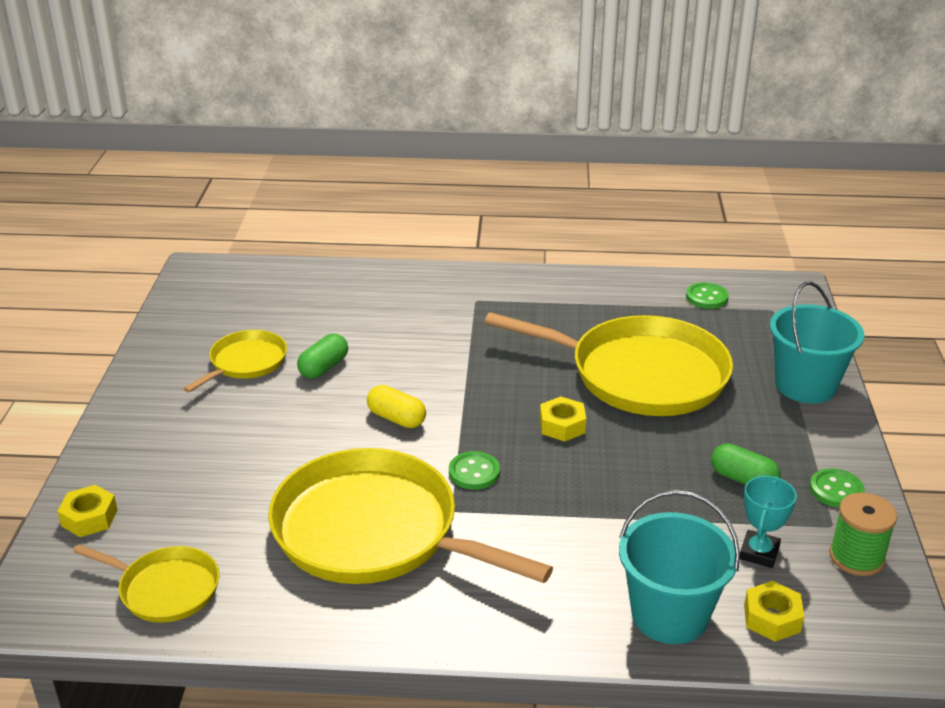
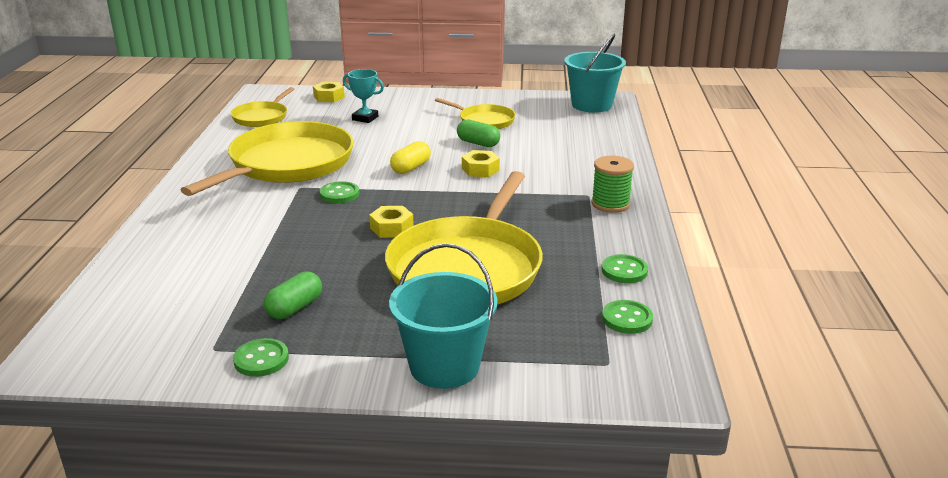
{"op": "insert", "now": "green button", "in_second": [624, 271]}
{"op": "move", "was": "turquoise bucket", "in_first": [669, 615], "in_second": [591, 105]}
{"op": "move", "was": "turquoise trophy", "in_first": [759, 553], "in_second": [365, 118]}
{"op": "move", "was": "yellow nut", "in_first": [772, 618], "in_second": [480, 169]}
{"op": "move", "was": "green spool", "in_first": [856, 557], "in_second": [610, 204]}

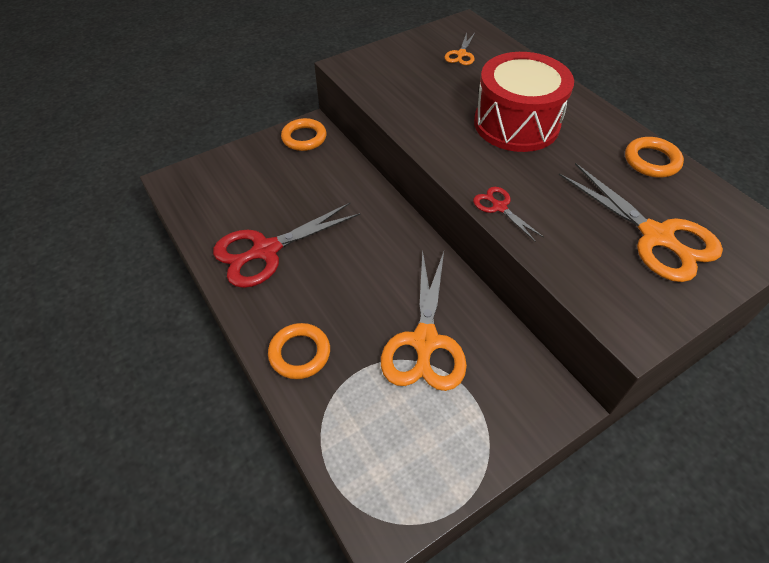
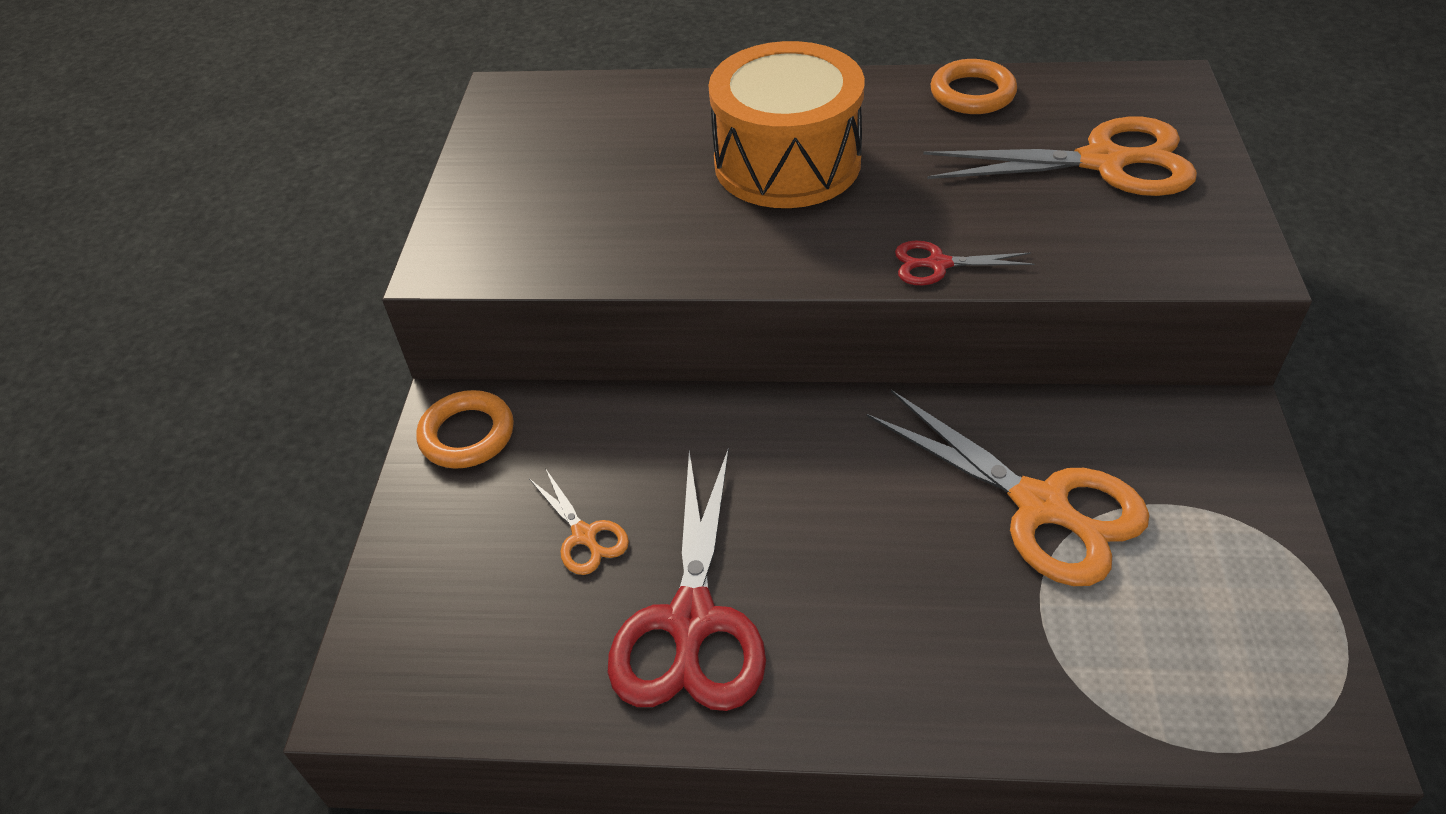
{"op": "delete", "was": "orange ring", "in_first": [299, 353]}
{"op": "move", "was": "orange scissors", "in_first": [461, 54], "in_second": [584, 536]}
{"op": "recolor", "was": "red drum", "now": "orange drum", "in_first": [516, 124], "in_second": [787, 162]}

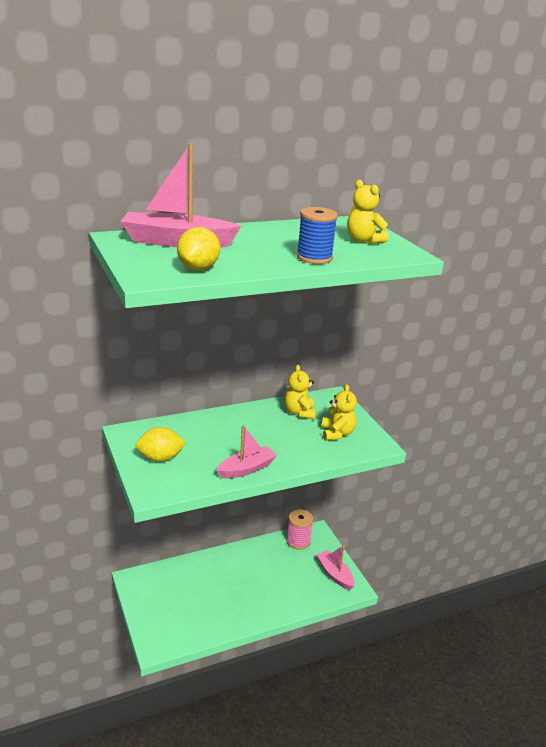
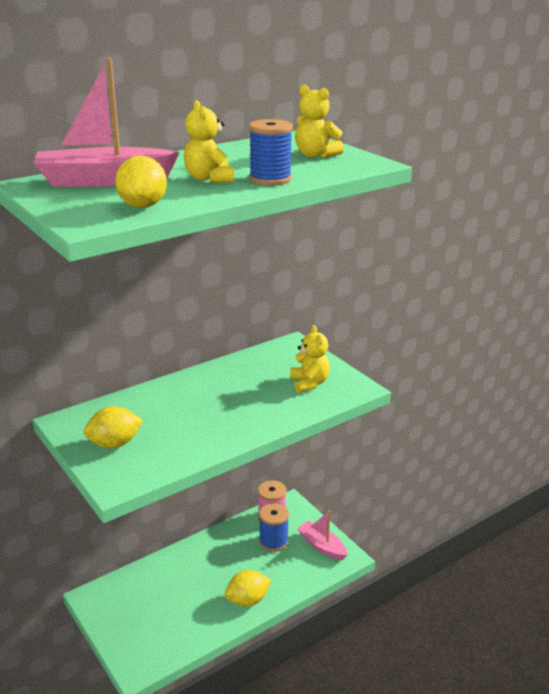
{"op": "delete", "was": "pink boat", "in_first": [246, 469]}
{"op": "insert", "now": "yellow lemon", "in_second": [247, 600]}
{"op": "insert", "now": "blue spool", "in_second": [273, 541]}
{"op": "move", "was": "yellow teddy bear", "in_first": [299, 412], "in_second": [209, 179]}

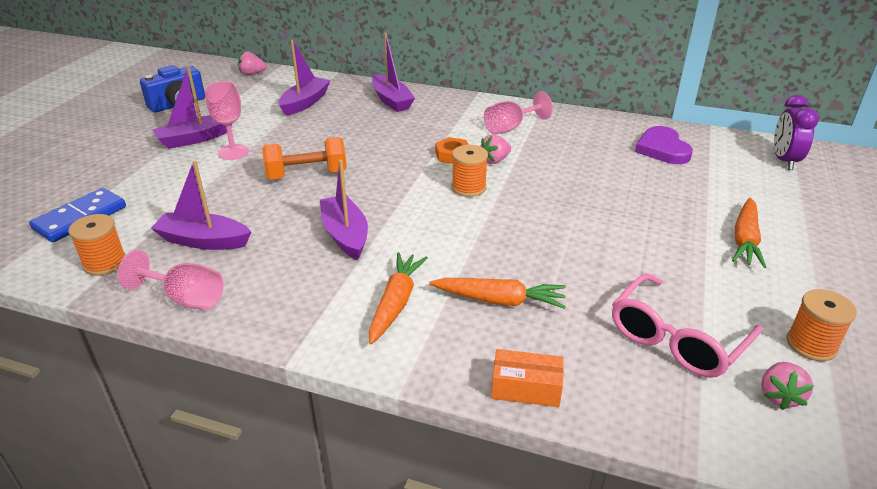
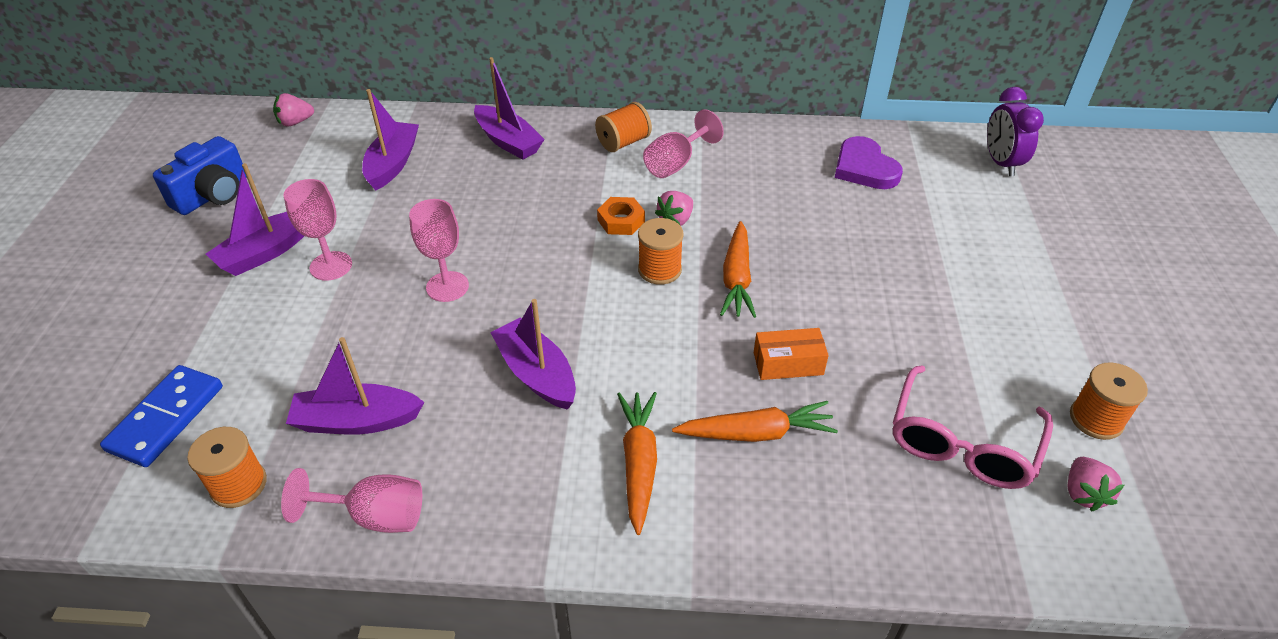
{"op": "insert", "now": "orange spool", "in_second": [623, 142]}
{"op": "move", "was": "orange box", "in_first": [526, 388], "in_second": [788, 363]}
{"op": "move", "was": "orange carrot", "in_first": [745, 240], "in_second": [736, 278]}
{"op": "replace", "was": "orange dumbbell", "now": "pink goblet", "in_first": [307, 175], "in_second": [447, 286]}

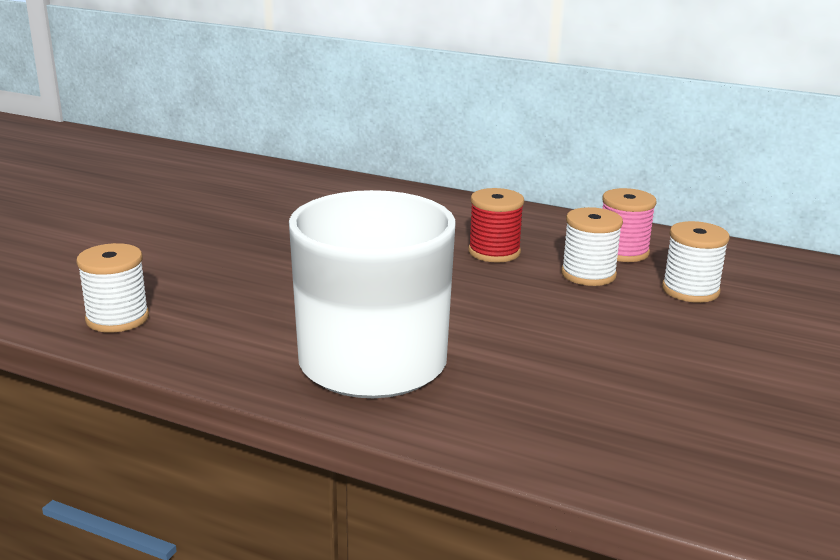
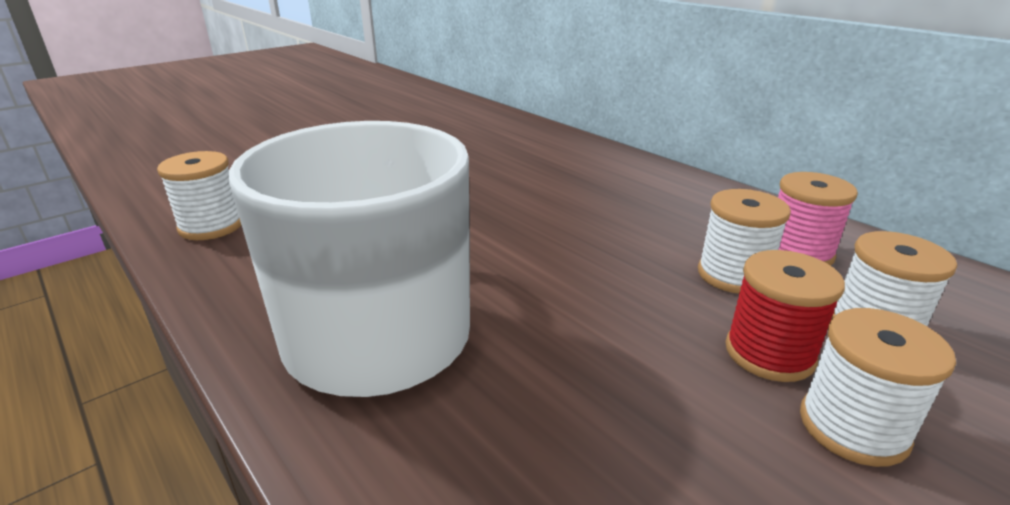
{"op": "insert", "now": "white spool", "in_second": [853, 427]}
{"op": "move", "was": "red spool", "in_first": [494, 252], "in_second": [769, 353]}

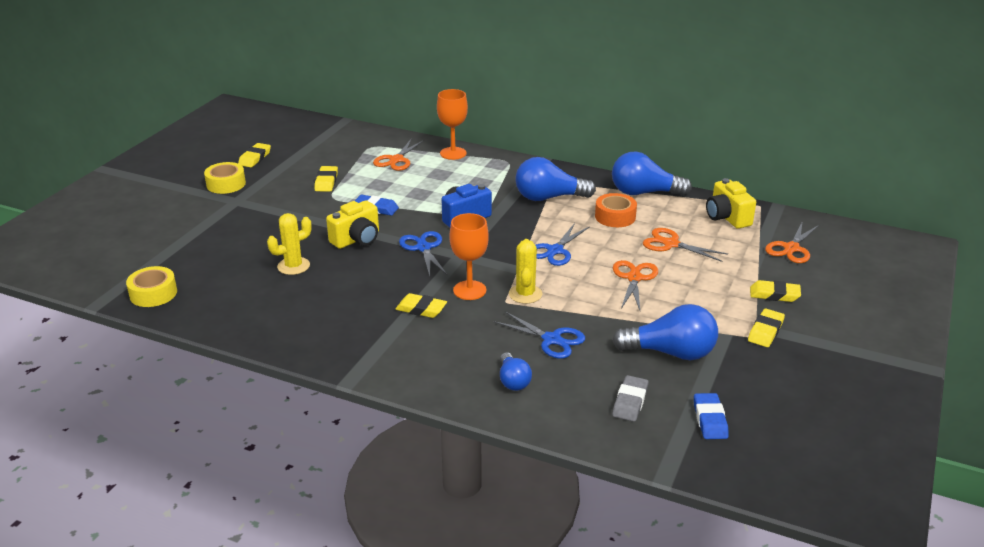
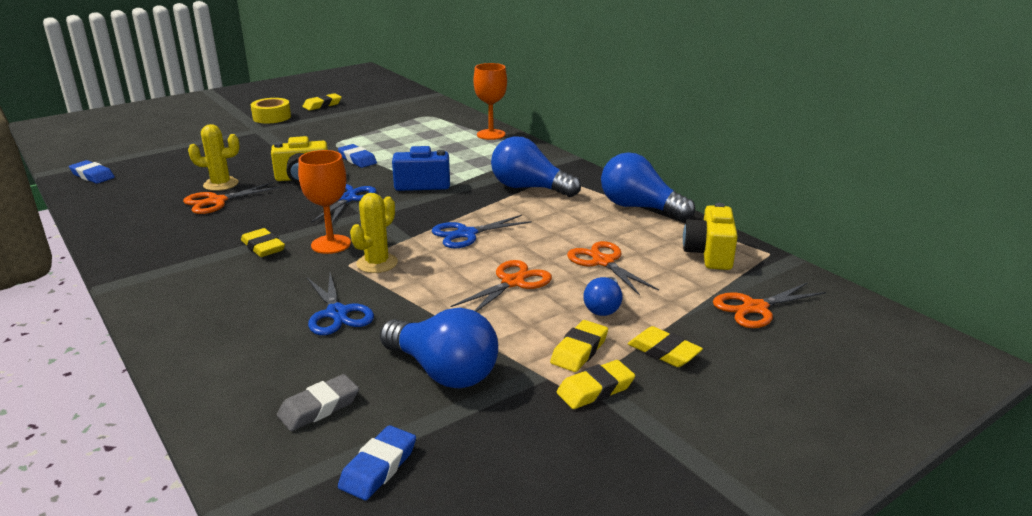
{"op": "delete", "was": "orange tape", "in_first": [615, 217]}
{"op": "move", "was": "yellow eraser", "in_first": [326, 182], "in_second": [579, 350]}
{"op": "move", "was": "orange scissors", "in_first": [396, 160], "in_second": [217, 201]}
{"op": "move", "was": "blue light bulb", "in_first": [513, 381], "in_second": [603, 307]}
{"op": "replace", "was": "yellow tape", "now": "blue eraser", "in_first": [153, 293], "in_second": [92, 176]}

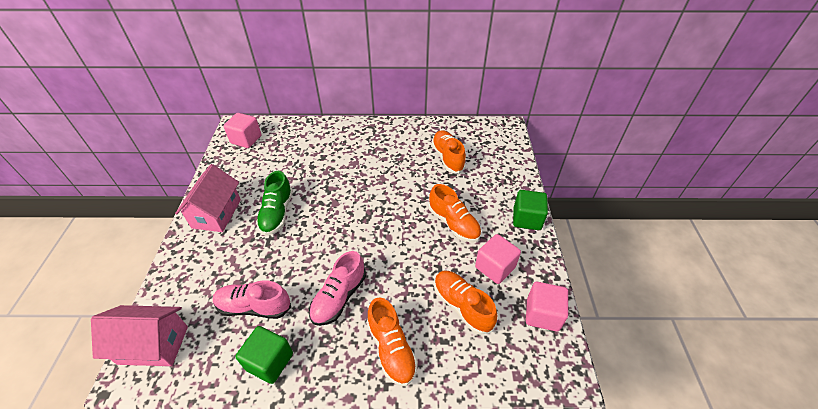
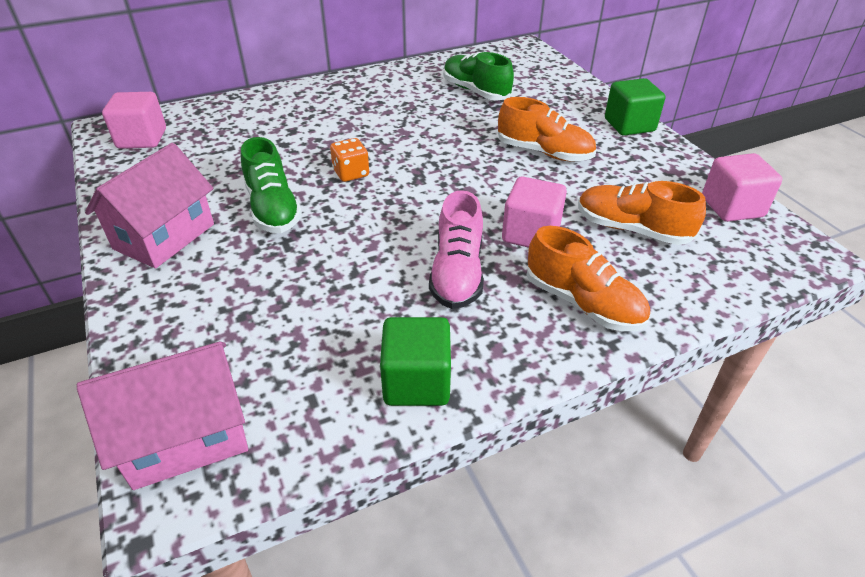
{"op": "delete", "was": "pink shoe", "in_first": [254, 307]}
{"op": "insert", "now": "orange dice", "in_second": [351, 173]}
{"op": "move", "was": "pink cube", "in_first": [495, 267], "in_second": [531, 234]}
{"op": "recolor", "was": "orange shoe", "now": "green shoe", "in_first": [447, 158], "in_second": [476, 91]}
{"op": "rotate", "was": "pink house", "in_first": [217, 213], "in_second": [164, 236], "clockwise": 45}

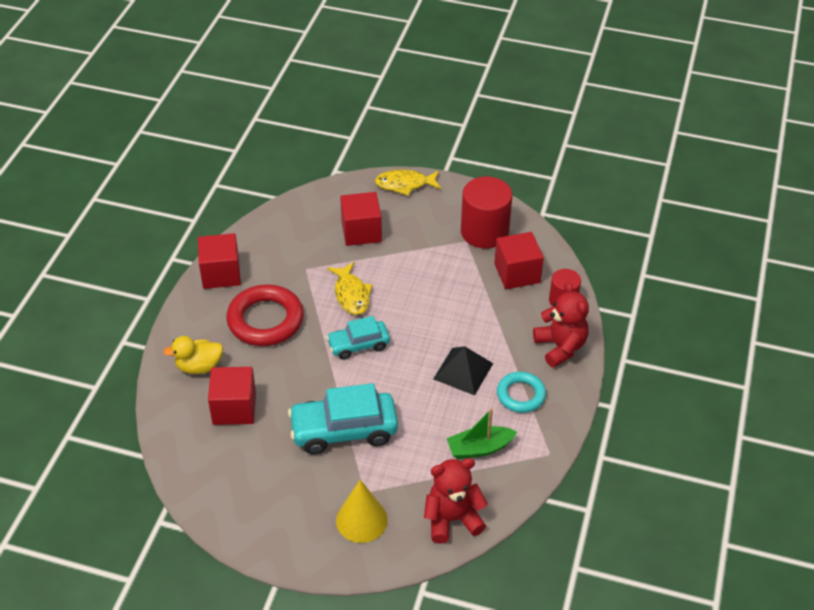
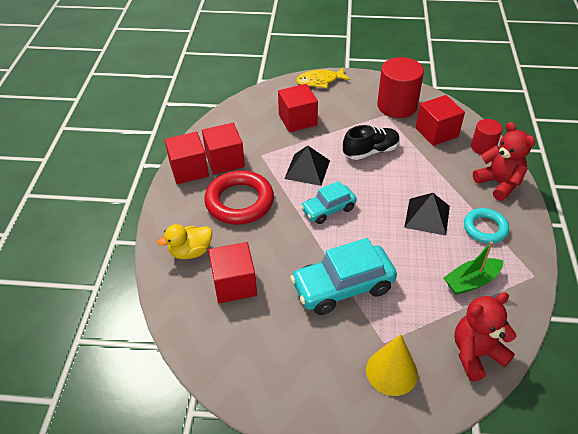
{"op": "insert", "now": "red cube", "in_second": [225, 160]}
{"op": "insert", "now": "black shoe", "in_second": [371, 151]}
{"op": "replace", "was": "yellow fish", "now": "black pyramid", "in_first": [351, 294], "in_second": [307, 169]}

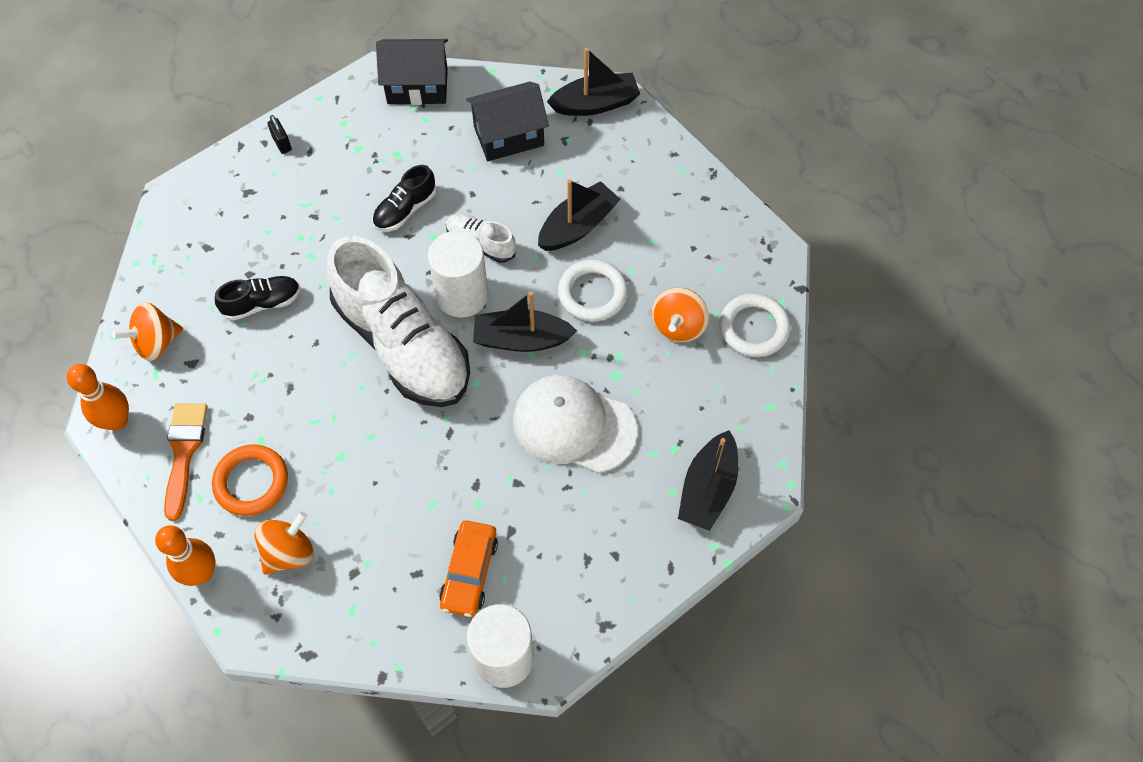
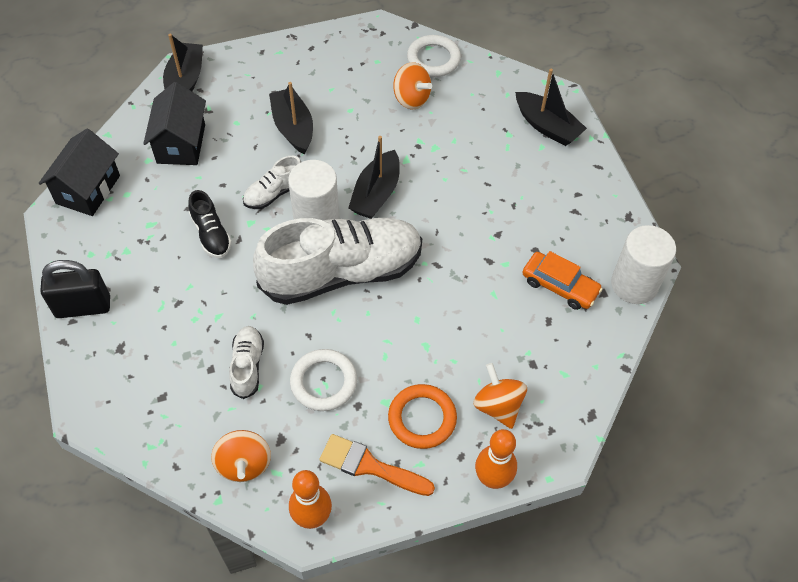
{"op": "delete", "was": "white cap", "in_first": [573, 425]}
{"op": "move", "was": "white ring", "in_first": [592, 293], "in_second": [323, 382]}
{"op": "recolor", "was": "black shoe", "now": "white shoe", "in_first": [262, 303], "in_second": [247, 366]}
{"op": "resize", "was": "black padlock", "in_first": [282, 143], "in_second": [83, 307], "ratio": 2.1}

